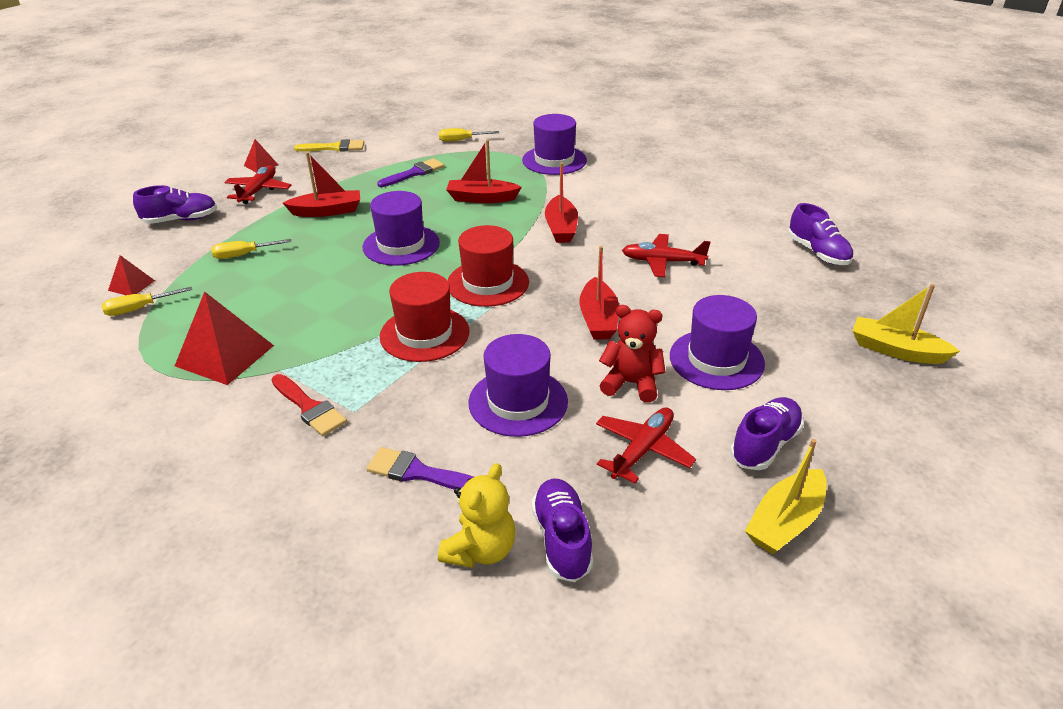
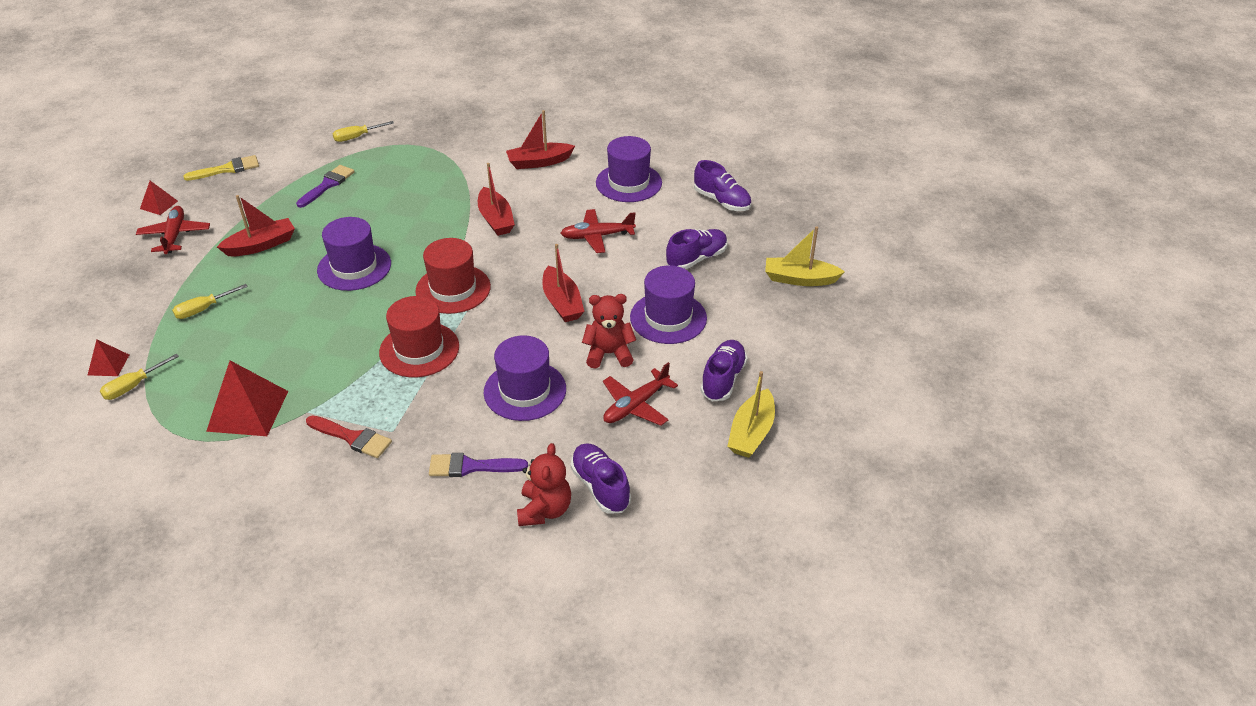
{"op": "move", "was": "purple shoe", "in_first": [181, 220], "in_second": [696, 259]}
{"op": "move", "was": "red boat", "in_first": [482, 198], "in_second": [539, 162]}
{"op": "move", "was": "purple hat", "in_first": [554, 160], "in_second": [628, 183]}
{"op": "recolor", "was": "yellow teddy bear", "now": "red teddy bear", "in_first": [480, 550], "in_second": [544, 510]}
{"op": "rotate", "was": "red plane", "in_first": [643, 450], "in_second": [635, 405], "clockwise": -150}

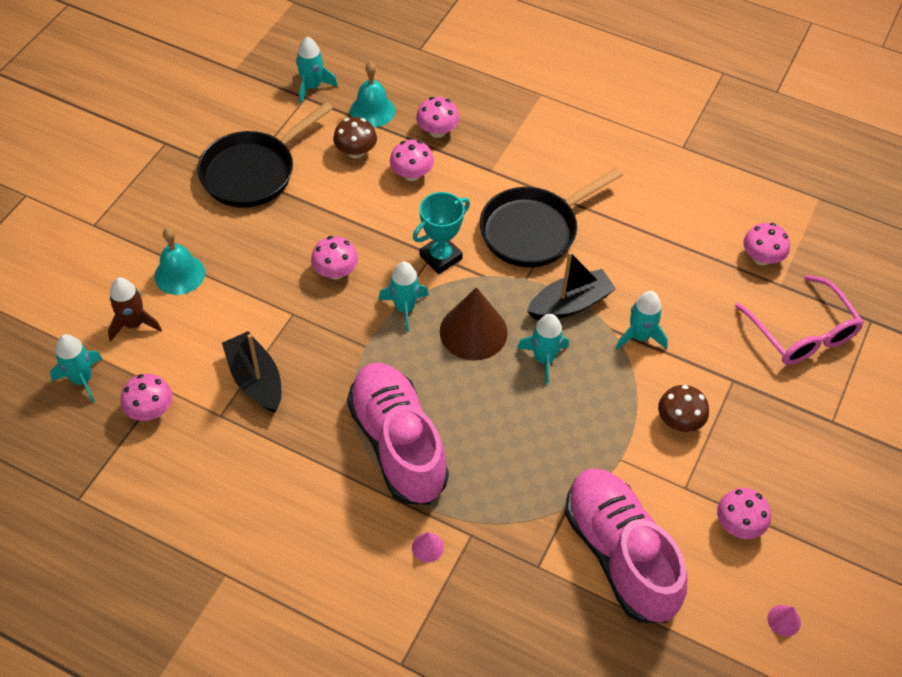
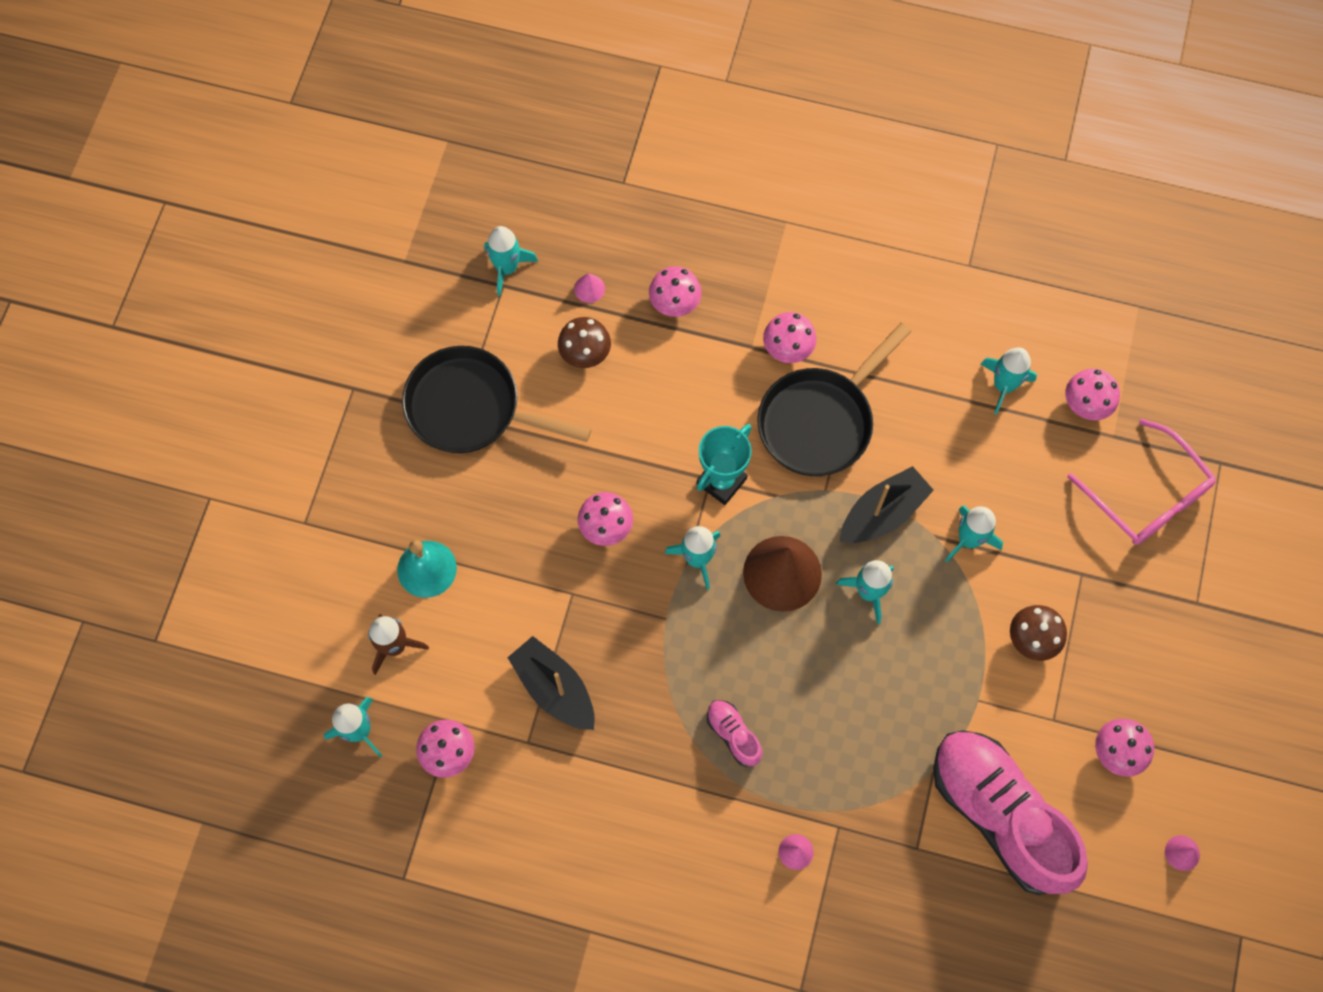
{"op": "insert", "now": "turquoise rocket", "in_second": [1003, 385]}
{"op": "move", "was": "pink mushroom", "in_first": [411, 174], "in_second": [788, 348]}
{"op": "replace", "was": "turquoise bell", "now": "pink cone", "in_first": [372, 110], "in_second": [589, 288]}
{"op": "rotate", "was": "black pan", "in_first": [253, 172], "in_second": [471, 408], "clockwise": 75}
{"op": "resize", "was": "pink shoe", "in_first": [398, 444], "in_second": [733, 734], "ratio": 0.42}

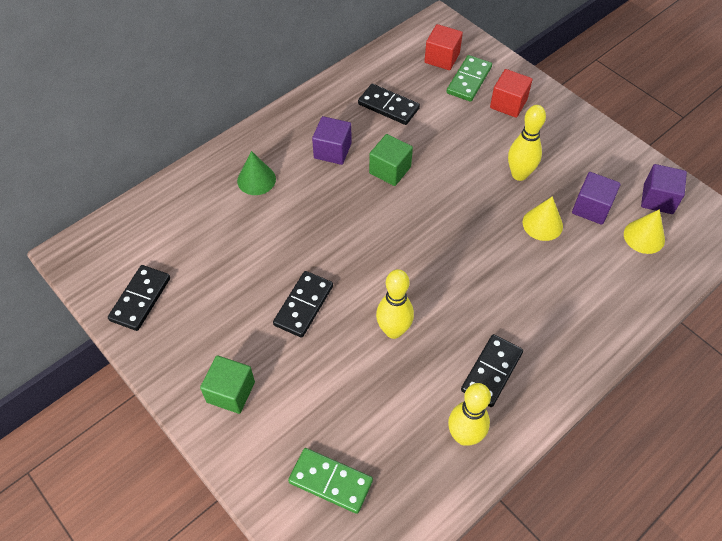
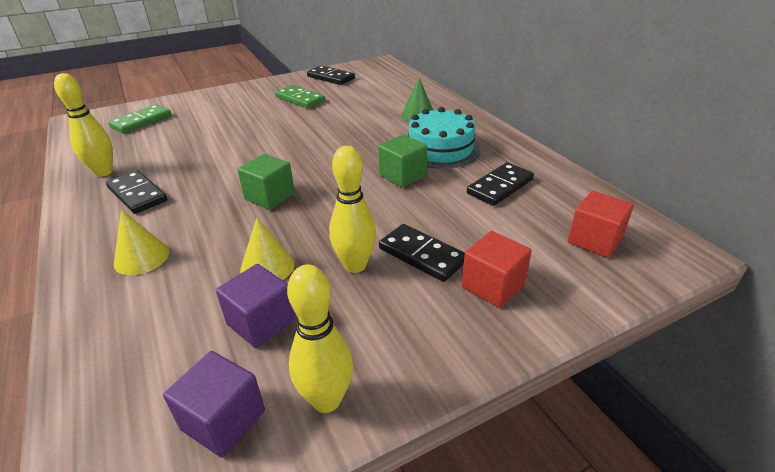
{"op": "move", "was": "green cube", "in_first": [231, 392], "in_second": [270, 196]}
{"op": "move", "was": "black domino", "in_first": [304, 305], "in_second": [422, 255]}
{"op": "move", "was": "yellow bowling pin", "in_first": [393, 330], "in_second": [326, 400]}
{"op": "move", "was": "green domino", "in_first": [469, 80], "in_second": [300, 99]}
{"op": "move", "was": "yellow cone", "in_first": [644, 236], "in_second": [141, 257]}
{"op": "replace", "was": "purple cube", "now": "turquoise cake", "in_first": [332, 151], "in_second": [440, 149]}

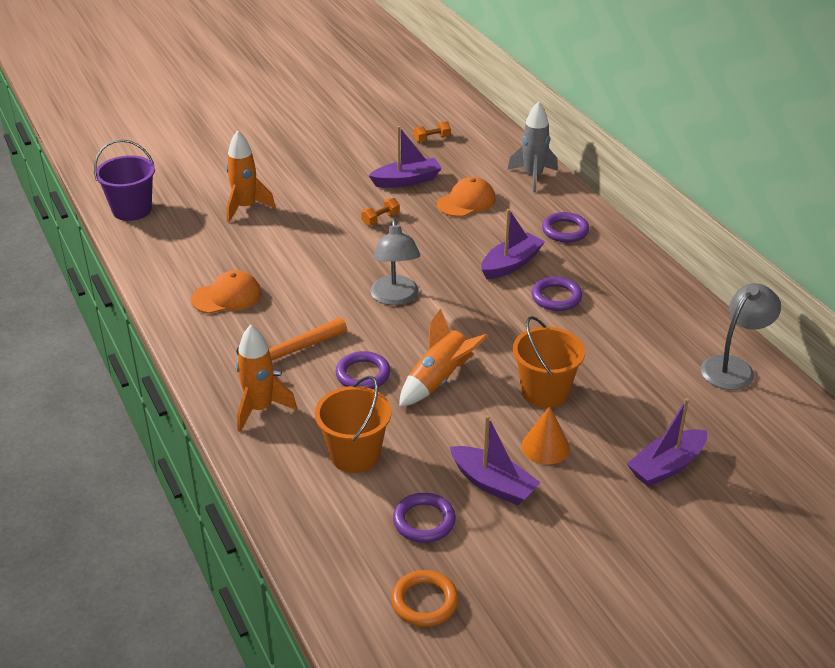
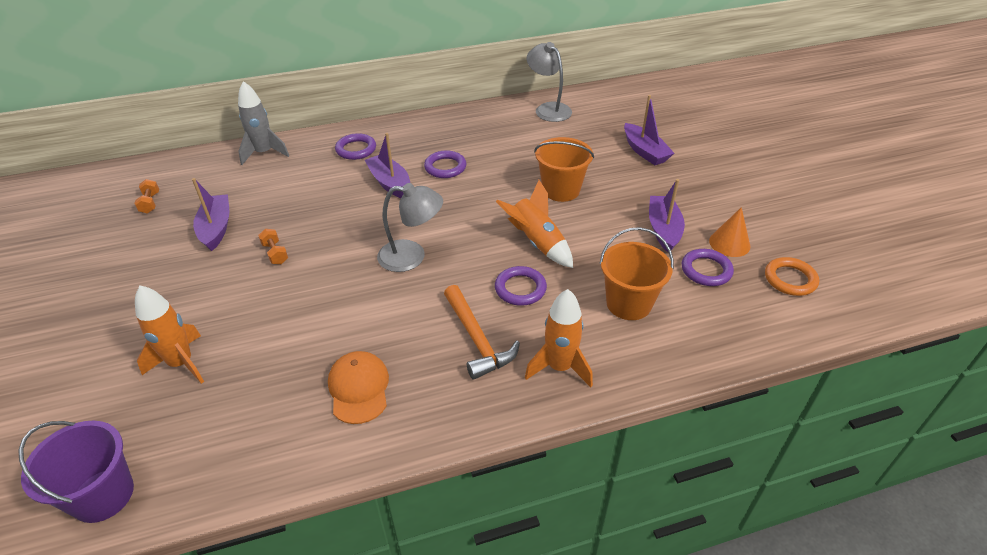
{"op": "delete", "was": "orange cap", "in_first": [466, 201]}
{"op": "move", "was": "orange cone", "in_first": [545, 447], "in_second": [729, 243]}
{"op": "rotate", "was": "purple boat", "in_first": [493, 484], "in_second": [663, 229], "clockwise": -45}

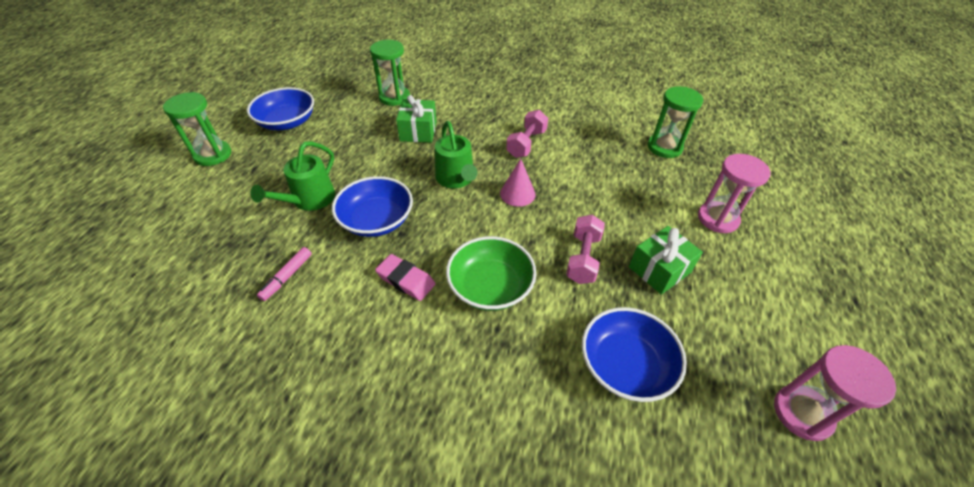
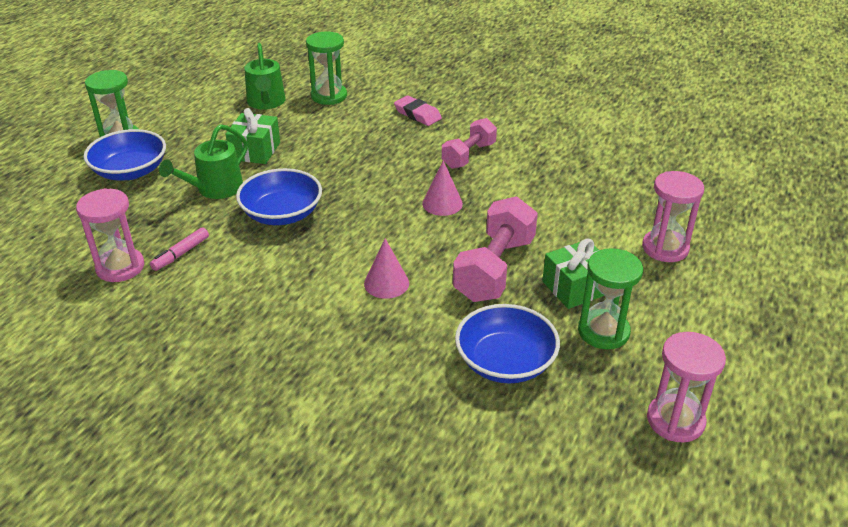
{"op": "insert", "now": "pink hourglass", "in_second": [120, 267]}
{"op": "move", "was": "blue bowl", "in_first": [287, 122], "in_second": [130, 171]}
{"op": "move", "was": "pink eraser", "in_first": [406, 280], "in_second": [417, 114]}
{"op": "move", "was": "green gift", "in_first": [418, 131], "in_second": [255, 151]}
{"op": "move", "was": "green watering can", "in_first": [456, 179], "in_second": [266, 102]}
{"op": "move", "was": "green hourglass", "in_first": [664, 147], "in_second": [603, 331]}
{"op": "replace", "was": "green bowl", "now": "pink cone", "in_first": [490, 286], "in_second": [386, 283]}
{"op": "resize", "was": "pink dumbbell", "in_first": [583, 258], "in_second": [494, 269], "ratio": 1.56}

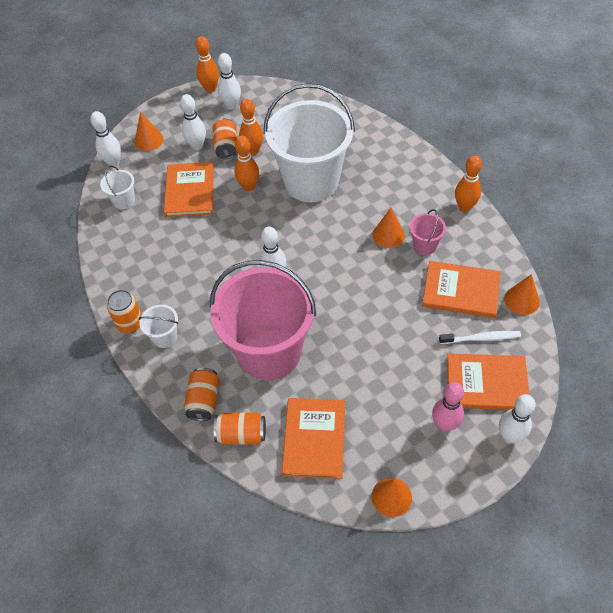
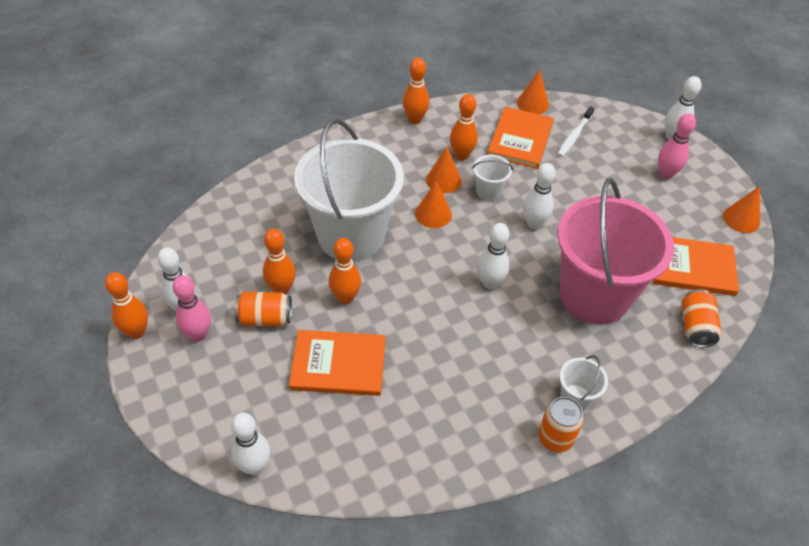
{"op": "delete", "was": "orange can", "in_first": [204, 400]}
{"op": "delete", "was": "orange book", "in_first": [486, 383]}
{"op": "insert", "now": "pink bowling pin", "in_second": [198, 335]}
{"op": "move", "was": "white bucket", "in_first": [124, 201], "in_second": [488, 191]}
{"op": "move", "was": "orange cone", "in_first": [149, 140], "in_second": [433, 214]}
{"op": "move", "was": "white bowling pin", "in_first": [197, 146], "in_second": [534, 223]}
{"op": "replace", "was": "pink bucket", "now": "orange bowling pin", "in_first": [424, 245], "in_second": [461, 155]}
{"op": "rotate", "was": "white toothbrush", "in_first": [481, 338], "in_second": [574, 136], "clockwise": -150}

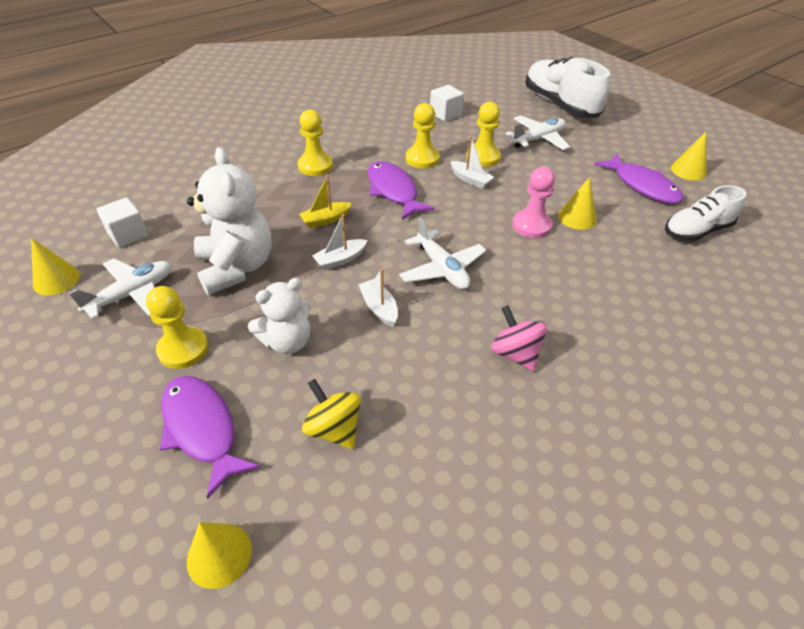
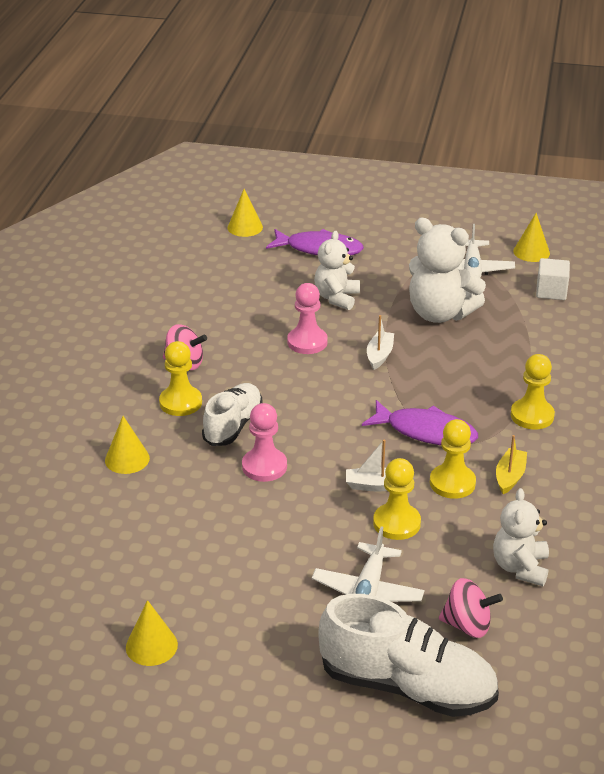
{"op": "delete", "was": "yellow spinning top", "in_first": [334, 429]}
{"op": "delete", "was": "white plane", "in_first": [441, 268]}
{"op": "delete", "was": "purple fish", "in_first": [642, 186]}
{"op": "insert", "now": "pink spinning top", "in_second": [467, 625]}
{"op": "move", "was": "yellow pawn", "in_first": [183, 349], "in_second": [180, 402]}
{"op": "move", "was": "yellow boat", "in_first": [325, 220], "in_second": [510, 477]}
{"op": "move", "was": "yellow cone", "in_first": [577, 217], "in_second": [127, 459]}
{"op": "move", "was": "white shoe", "in_first": [696, 231], "in_second": [233, 425]}
{"op": "replace", "was": "white boat", "now": "pink pawn", "in_first": [379, 308], "in_second": [307, 342]}
{"op": "replace", "was": "white cube", "now": "white teddy bear", "in_first": [445, 114], "in_second": [520, 567]}

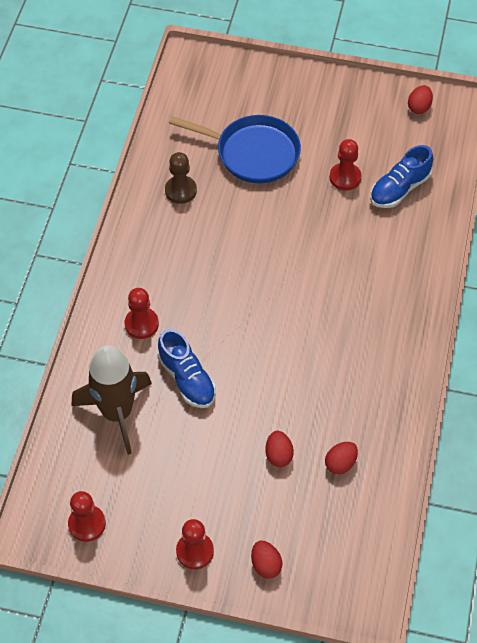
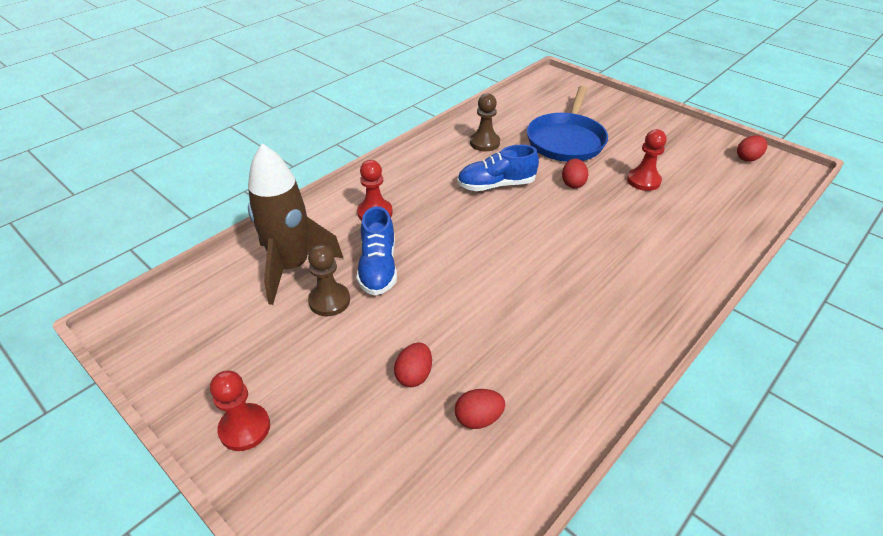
{"op": "delete", "was": "red pawn", "in_first": [87, 524]}
{"op": "insert", "now": "brown pawn", "in_second": [329, 301]}
{"op": "move", "was": "red egg", "in_first": [266, 565], "in_second": [573, 183]}
{"op": "move", "was": "blue shoe", "in_first": [399, 189], "in_second": [496, 185]}
{"op": "rotate", "was": "blue pan", "in_first": [253, 153], "in_second": [566, 140], "clockwise": 60}

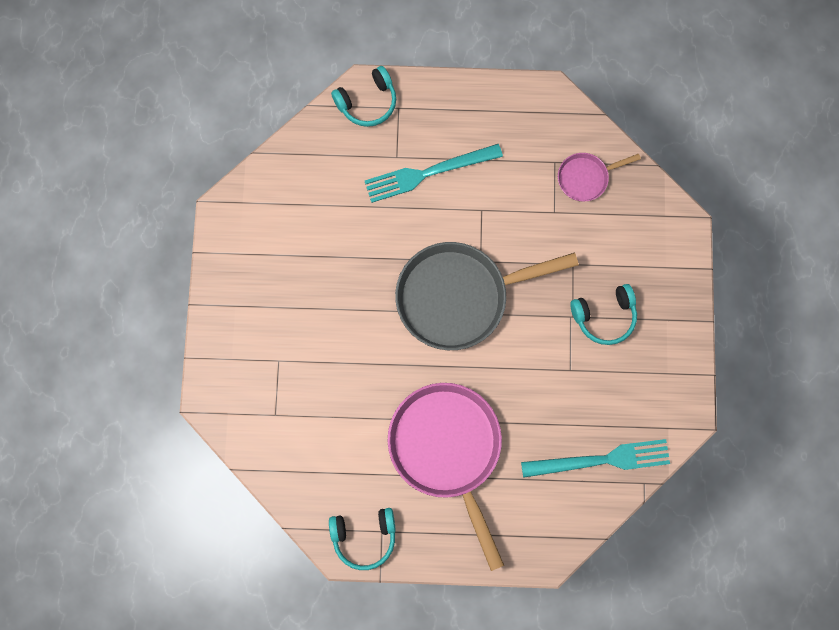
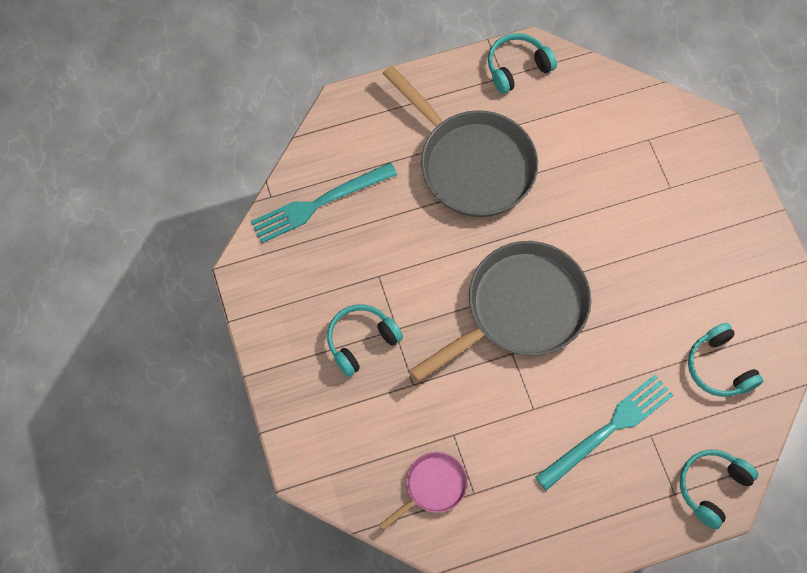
{"op": "insert", "now": "turquoise headphones", "in_second": [719, 367]}
{"op": "recolor", "was": "pink pan", "now": "grey pan", "in_first": [447, 449], "in_second": [471, 164]}

